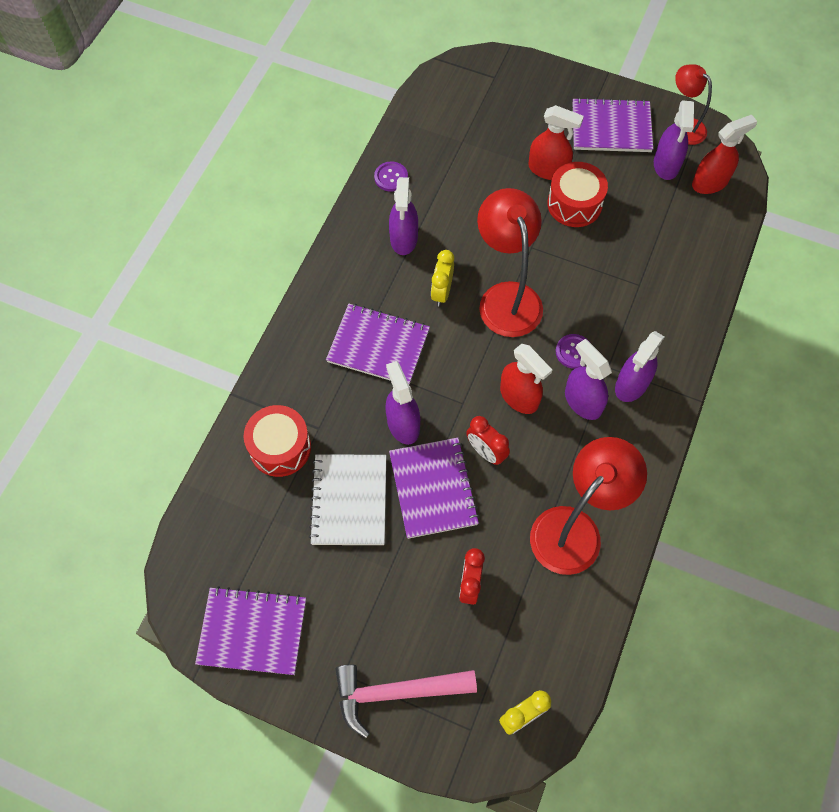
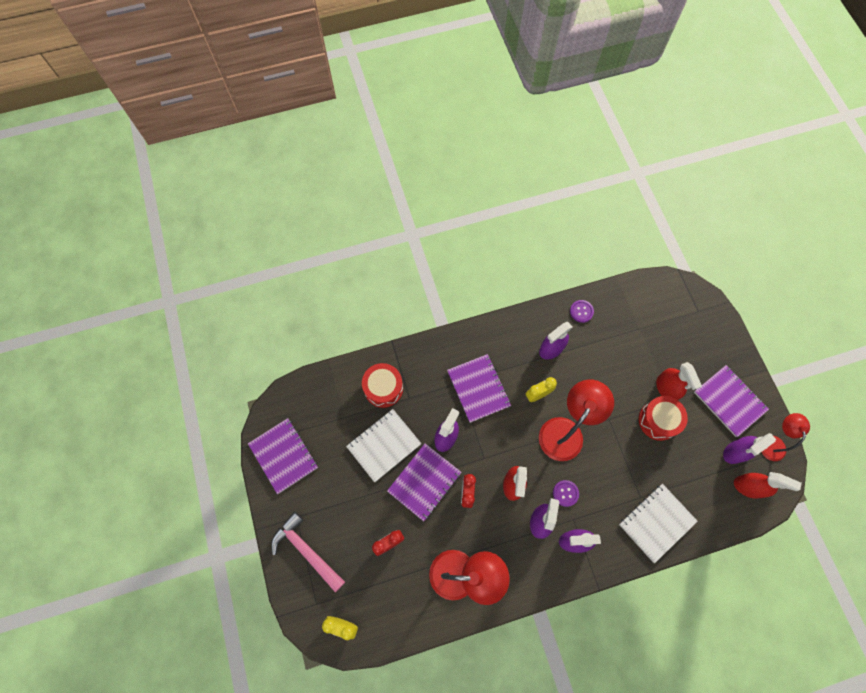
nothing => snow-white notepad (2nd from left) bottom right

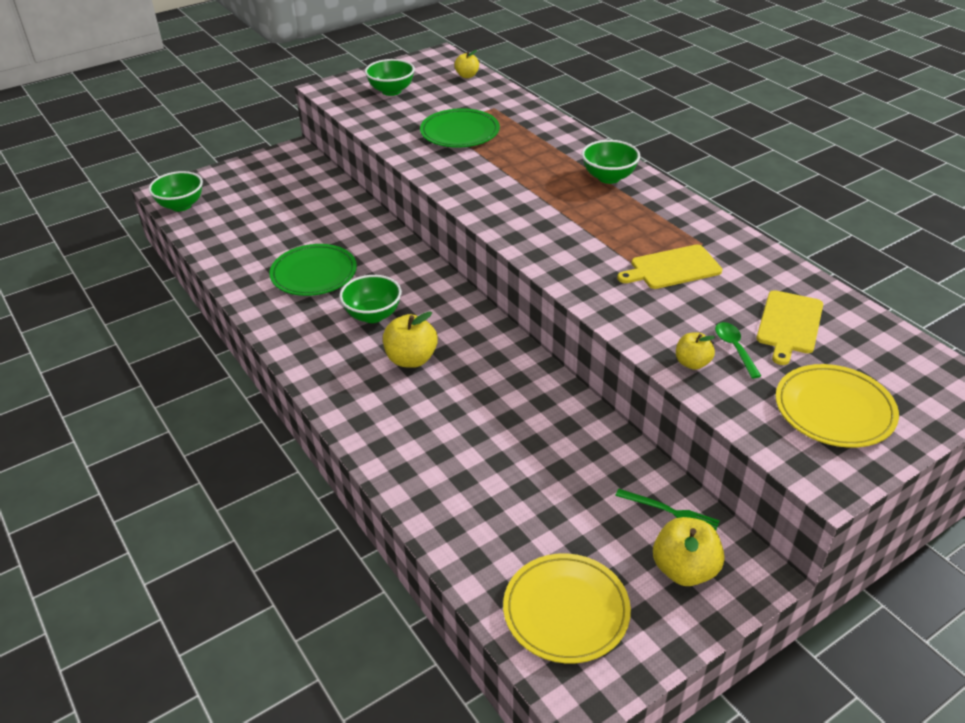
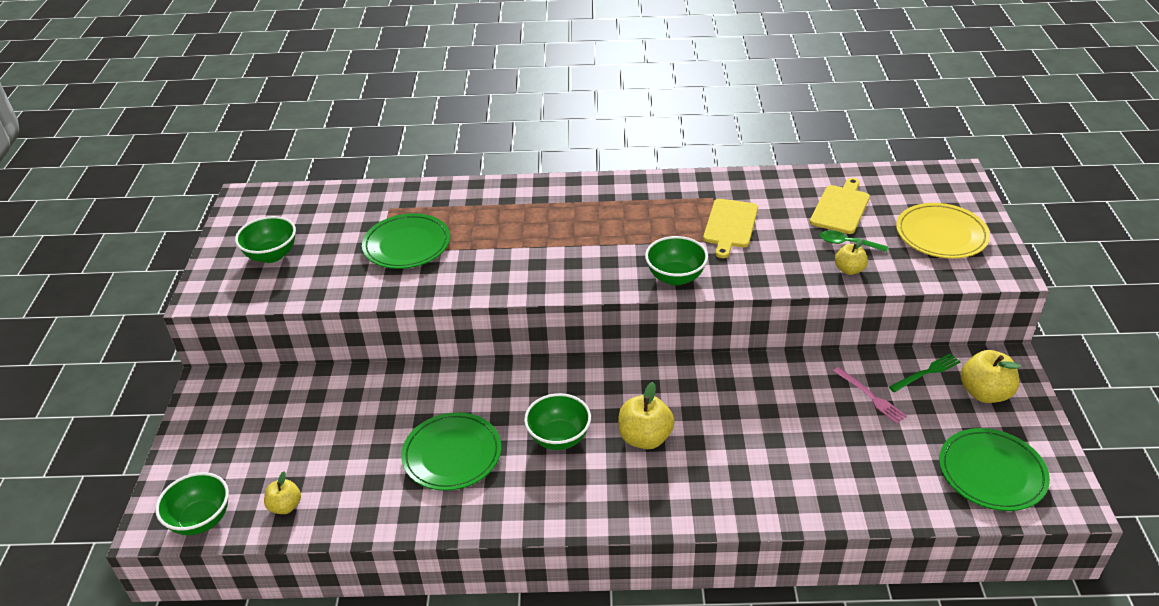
nothing => rosy fork middle right
yellow toy apple (2nd from left in the first image) top centre => yellow toy apple (1st from left) bottom left, move
leaf-green serving bowl (4th from left) top centre => leaf-green serving bowl (4th from left) centre, move
yellow dinner plate (1st from left) bottom centre => leaf-green dinner plate (3rd from left) bottom right
yellow bread board (2nd from left) middle right, 120 degrees counterclockwise

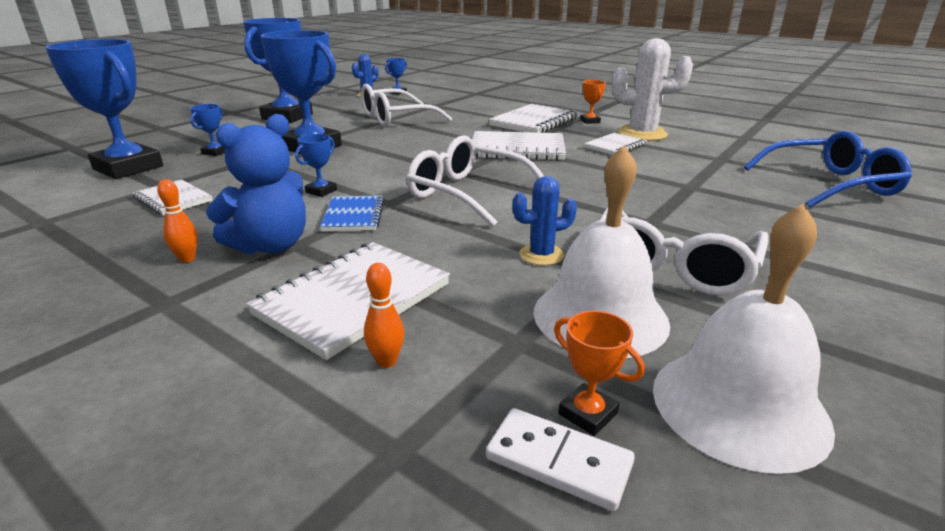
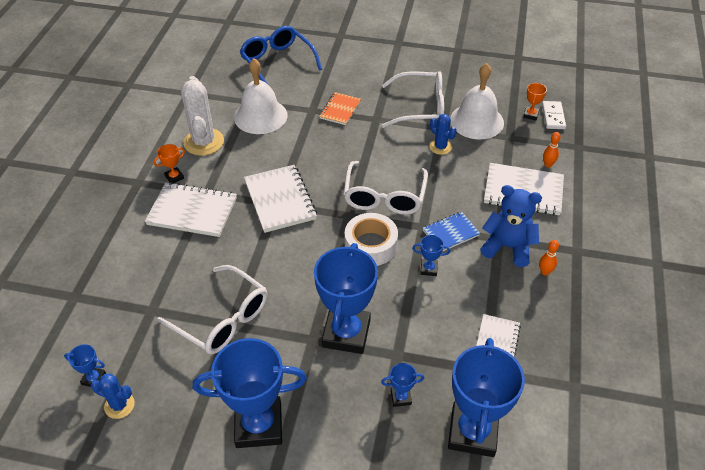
snow-white notepad (5th from left) top centre => nothing
nothing => orange-coloured notepad top centre
nothing => snow-white tape centre
snow-white school bell (2nd from left in the first image) middle right => snow-white school bell (1st from left) top centre, move

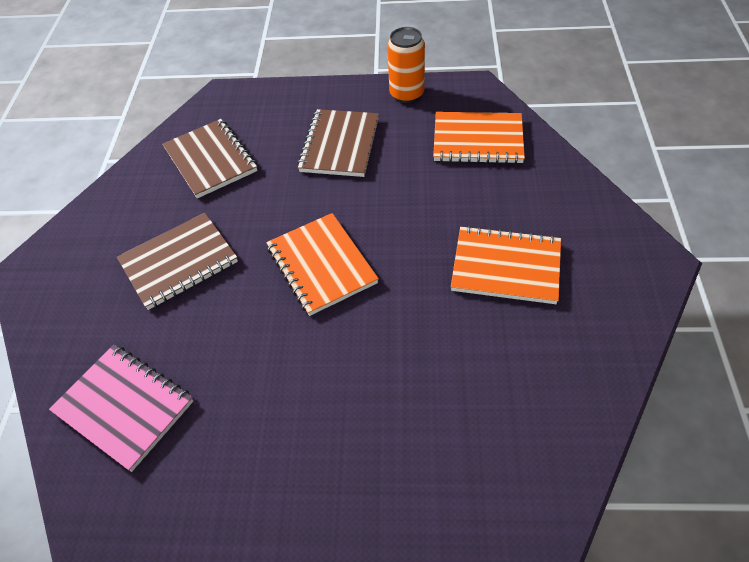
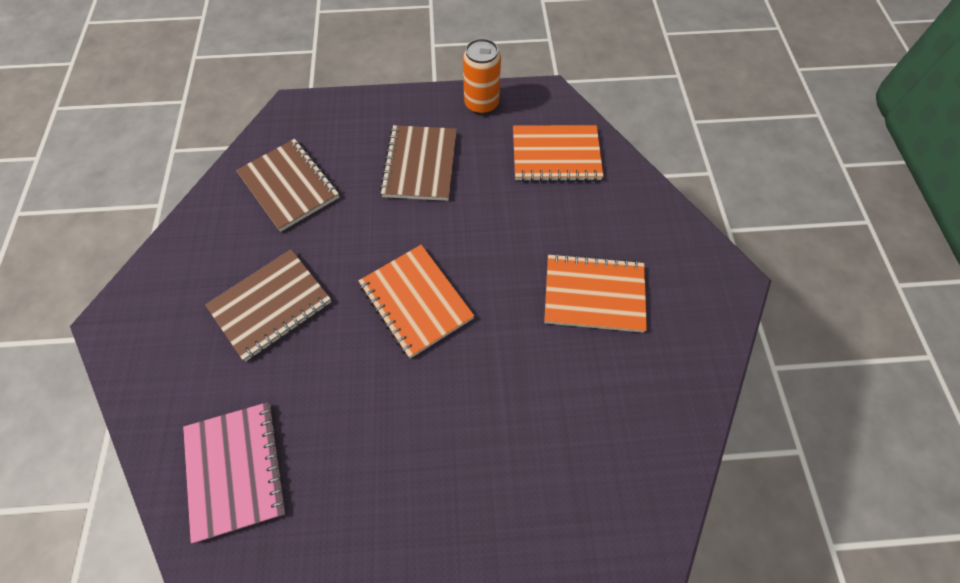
rosy notepad bottom left, 45 degrees clockwise

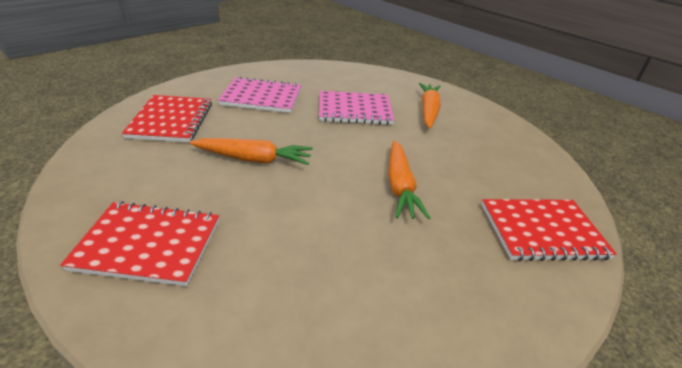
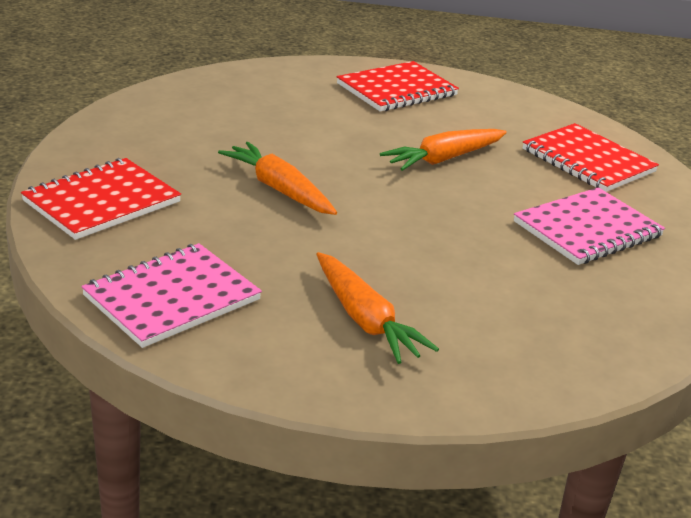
rosy notepad (2nd from left in the first image) top centre => rosy notepad (1st from left) middle left, move

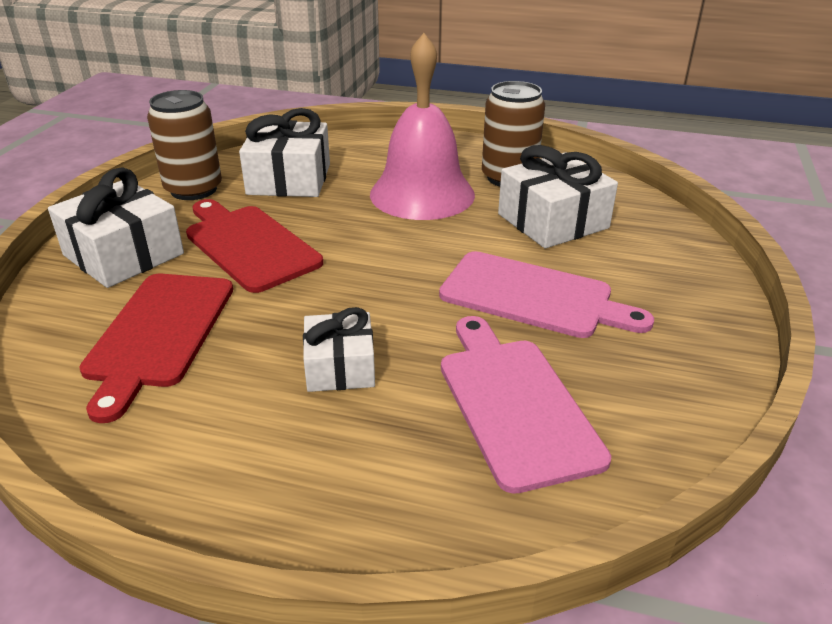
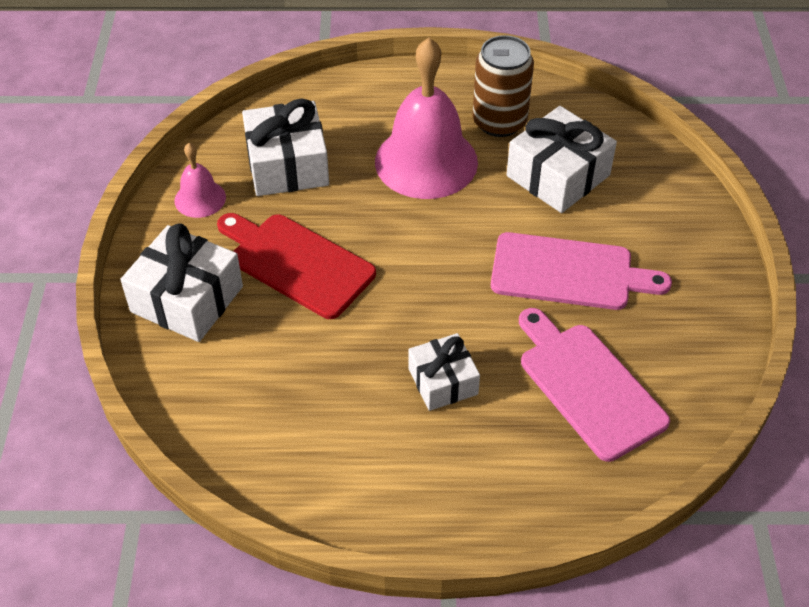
scarlet bread board (1st from left) middle left => nothing
brown soda can (1st from left) top left => rosy school bell (1st from left) top left

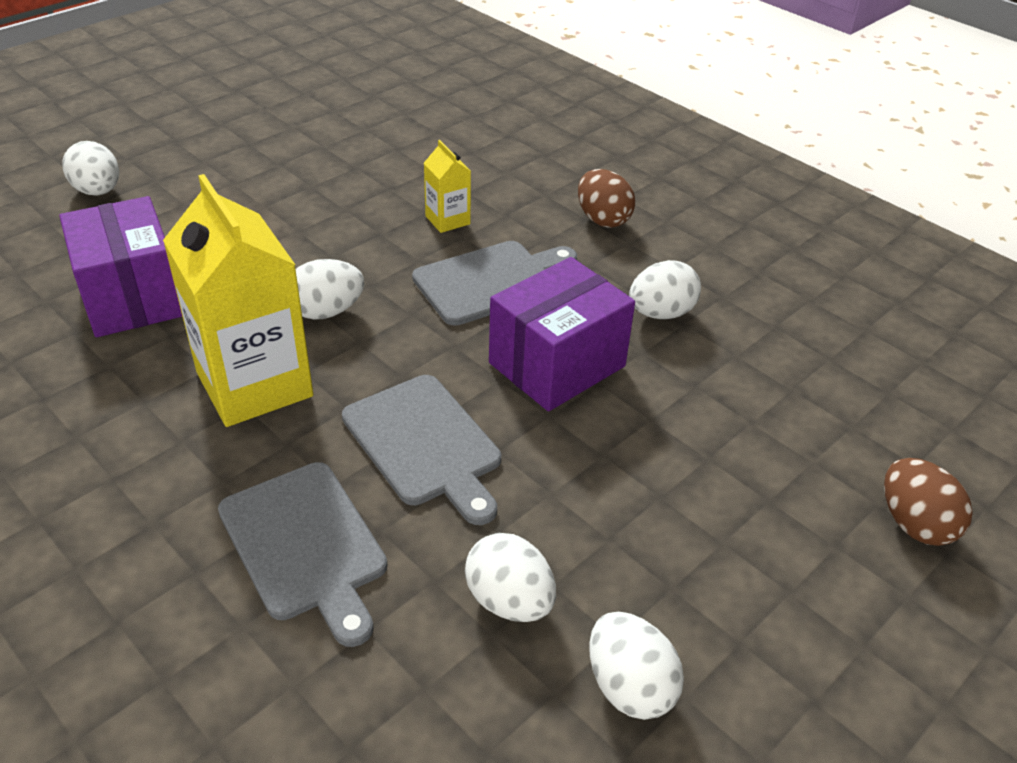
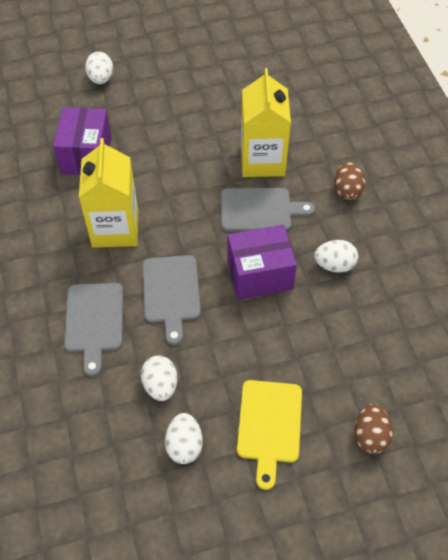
snow-white toy egg (2nd from left) middle left => nothing
nothing => yellow bread board bottom centre
yellow carton (2nd from left) top centre, x2.18

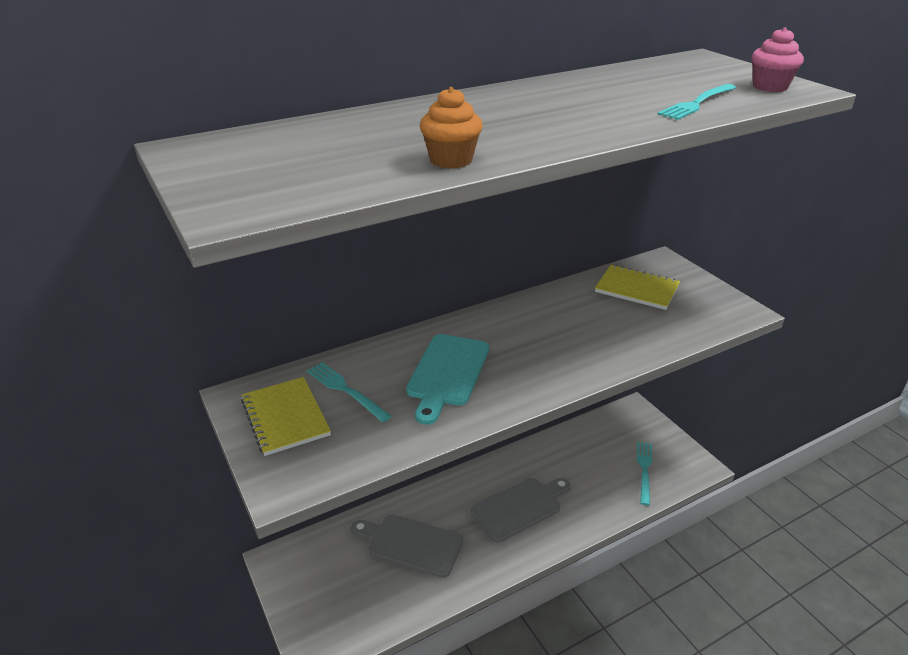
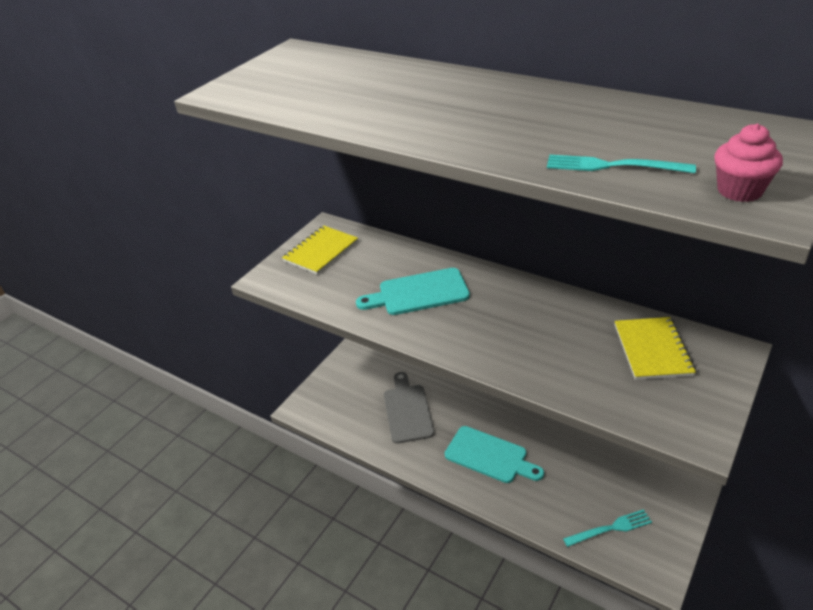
turquoise fork (1st from left) centre => nothing
orange-coloured cupcake top centre => nothing
ash-grey bread board (2nd from left) bottom centre => turquoise bread board (2nd from left) bottom centre

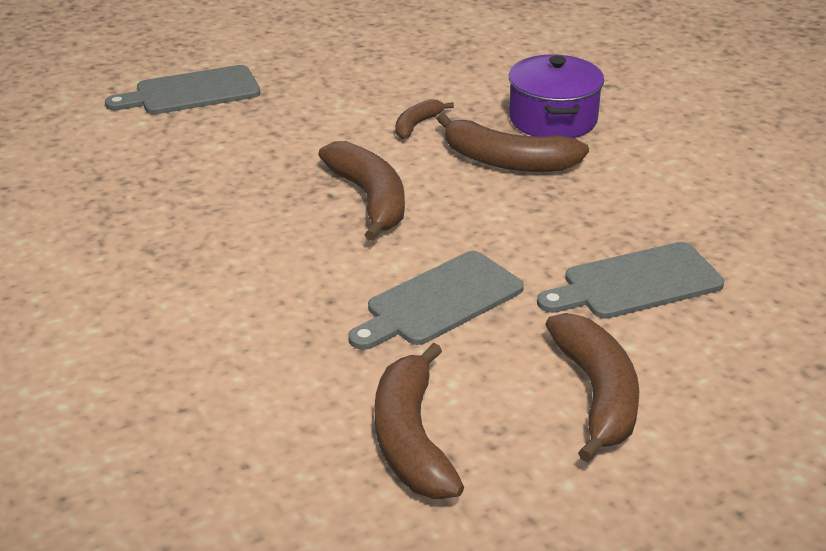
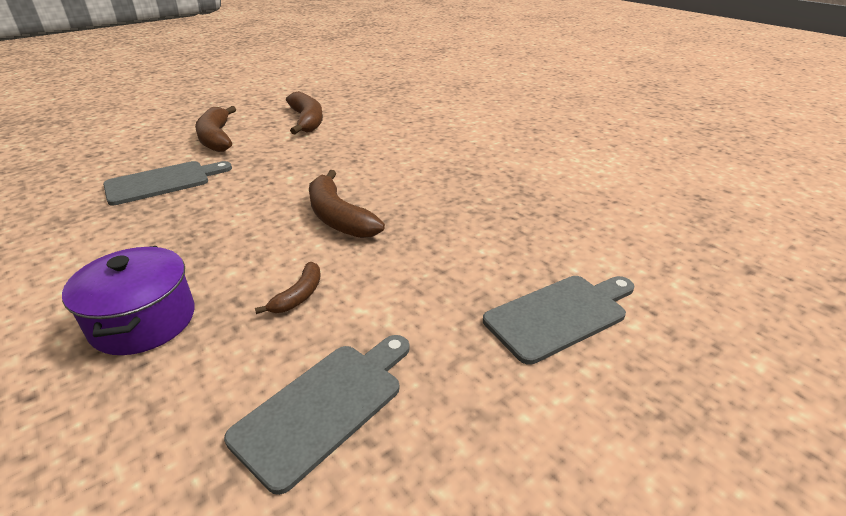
brown banana (4th from left) top centre => nothing
ash-grey bread board (2nd from left) centre => ash-grey bread board (2nd from left) bottom centre, move

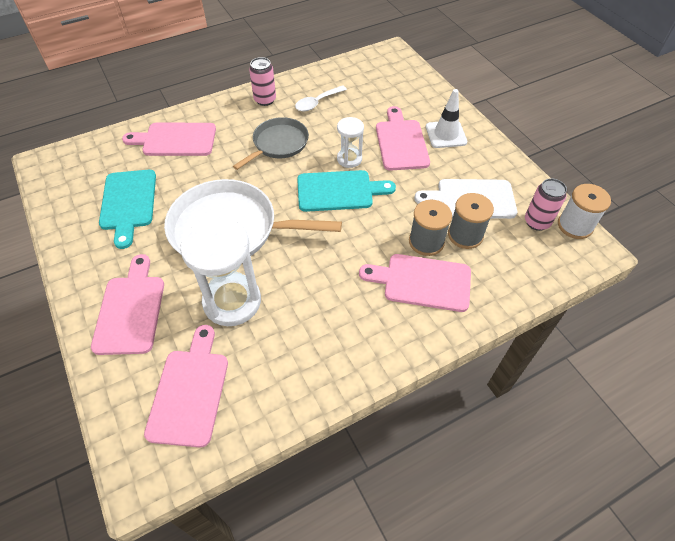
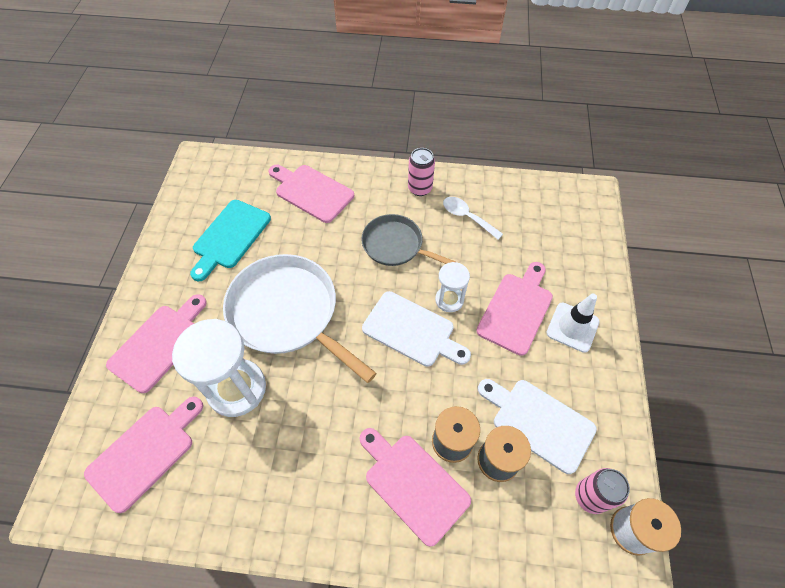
turquoise bread board (2nd from left) centre => snow-white bread board (1st from left) centre
ash-grey skillet top centre => ash-grey skillet centre, 135 degrees counterclockwise
snow-white teaspoon top centre => snow-white teaspoon centre, 45 degrees clockwise

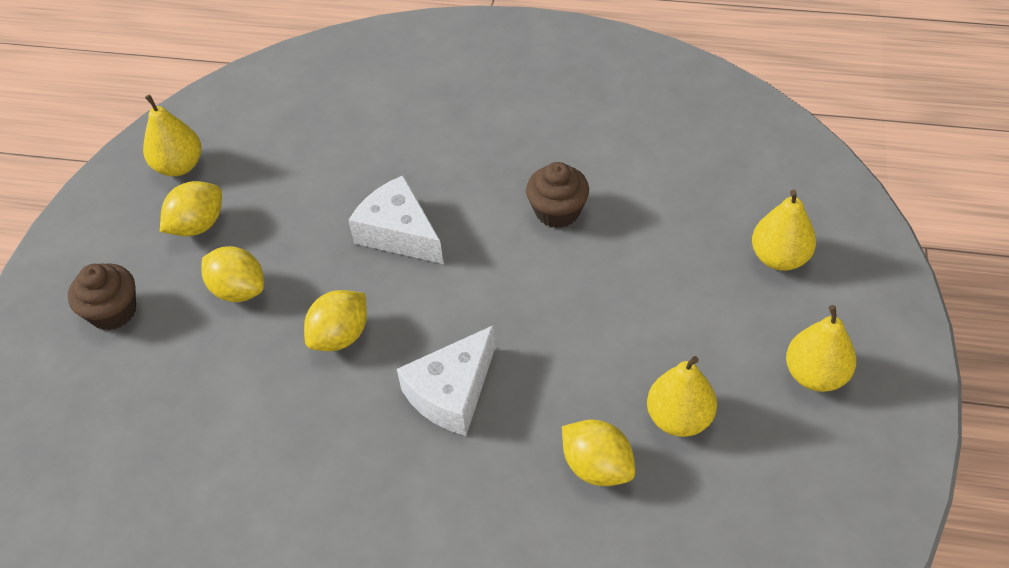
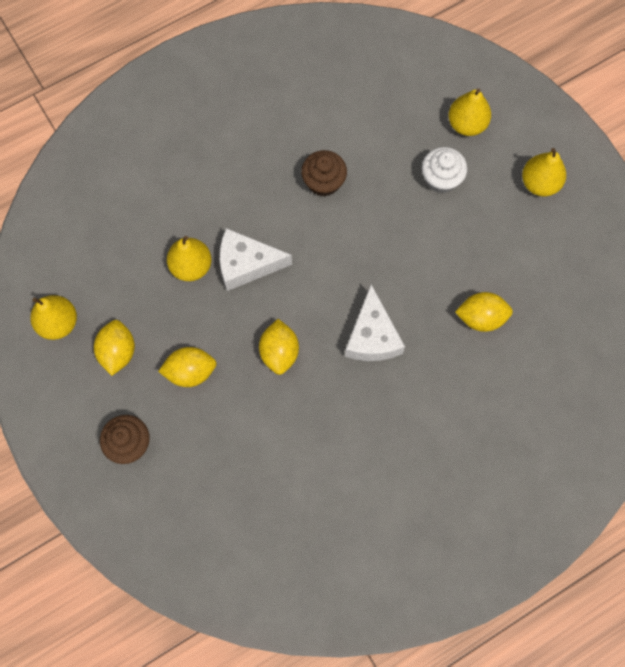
nothing => snow-white cupcake top right
yellow pear fruit (2nd from left) bottom right => yellow pear fruit (2nd from left) middle left, move

